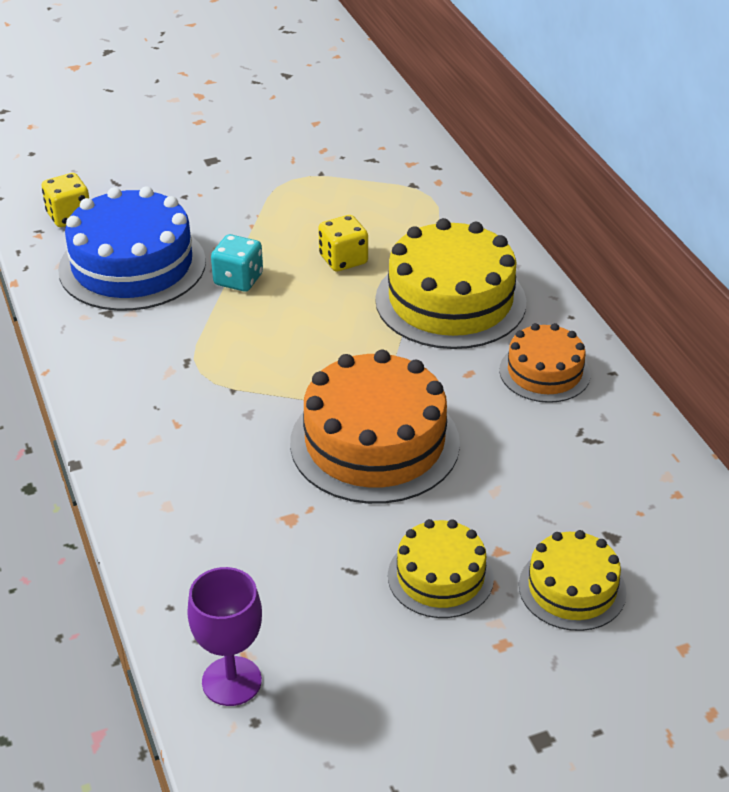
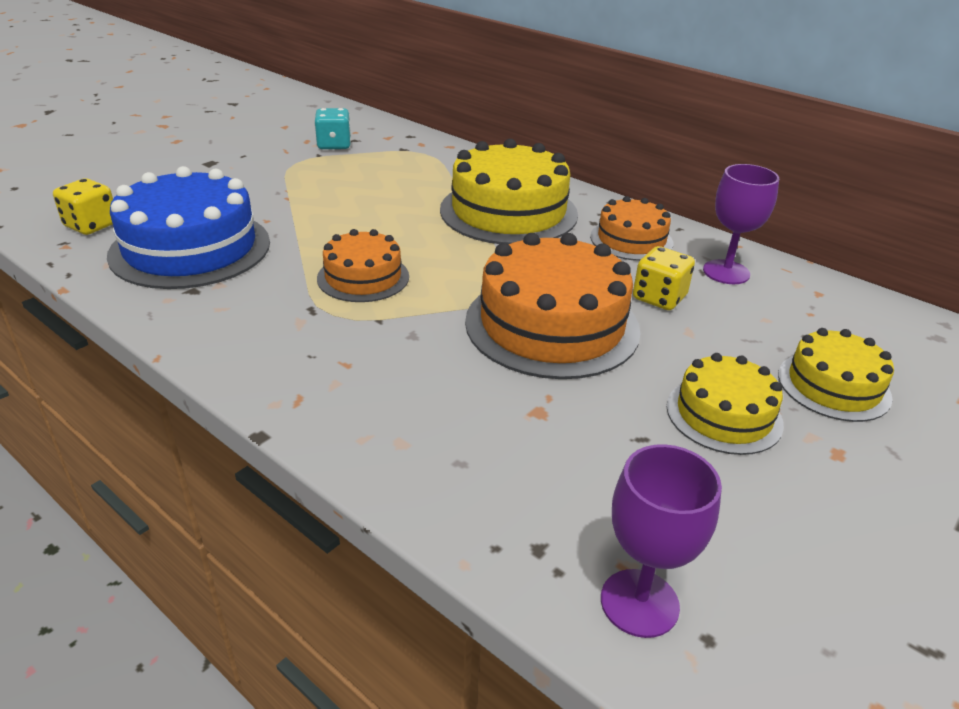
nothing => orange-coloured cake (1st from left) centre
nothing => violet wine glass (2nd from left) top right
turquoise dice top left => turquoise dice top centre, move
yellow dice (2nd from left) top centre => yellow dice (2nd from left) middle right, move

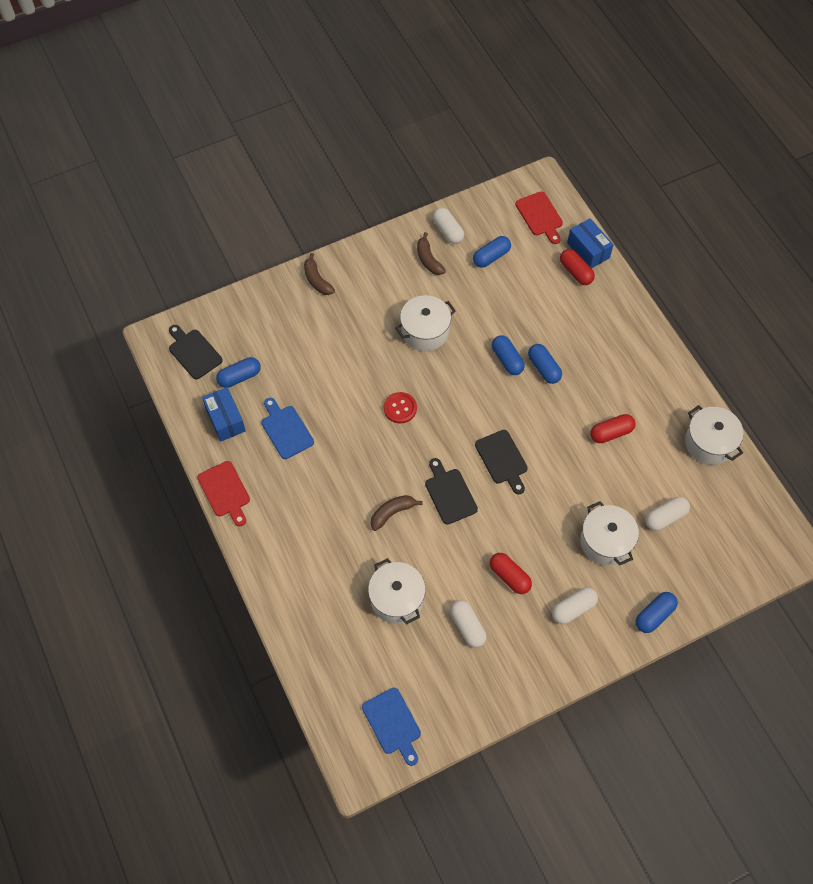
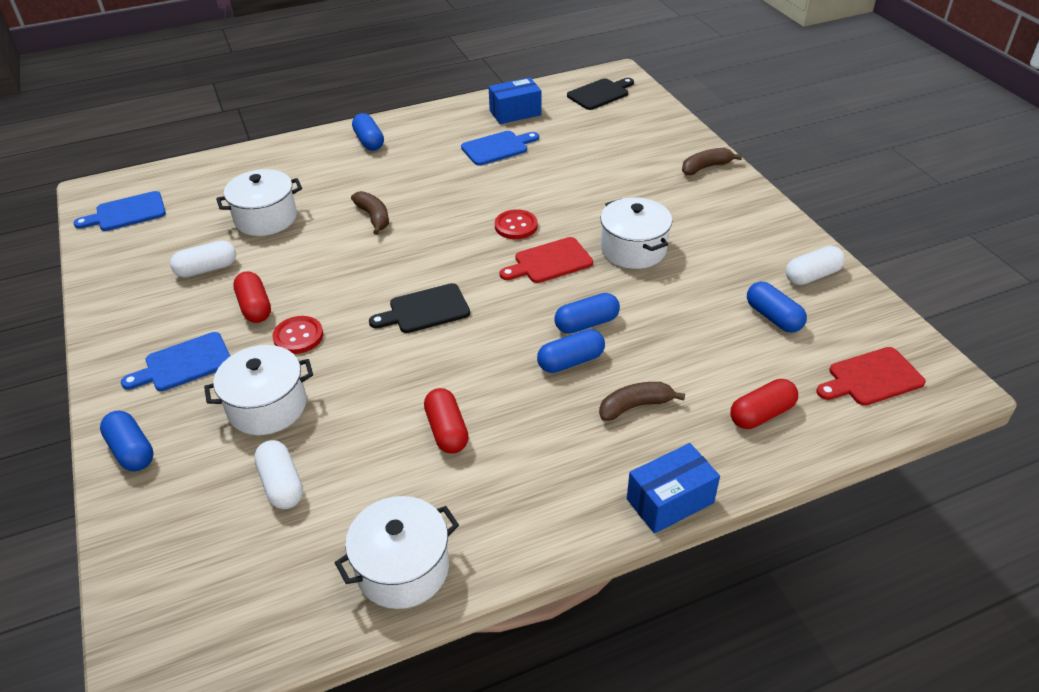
ebony bread board (2nd from left) centre => nothing
nothing => scarlet shirt button (1st from left) middle left
scarlet bread board (1st from left) middle left => scarlet bread board (1st from left) centre, move
blue pill (1st from left in the first image) middle left => blue pill (2nd from left) top centre, move
brown banana (3rd from left in the first image) top centre => brown banana (2nd from left) centre, move
blue parcel (2nd from left) top right => blue parcel (2nd from left) bottom centre, move
snow-white pill (3rd from left) bottom right => blue bread board (2nd from left) middle left
scarlet pill (1st from left) centre => scarlet pill (1st from left) middle left, 75 degrees counterclockwise

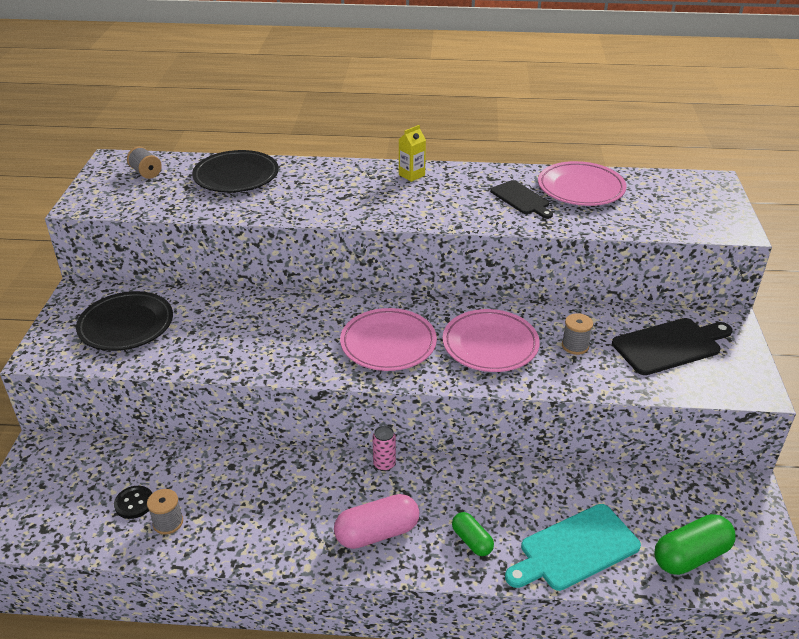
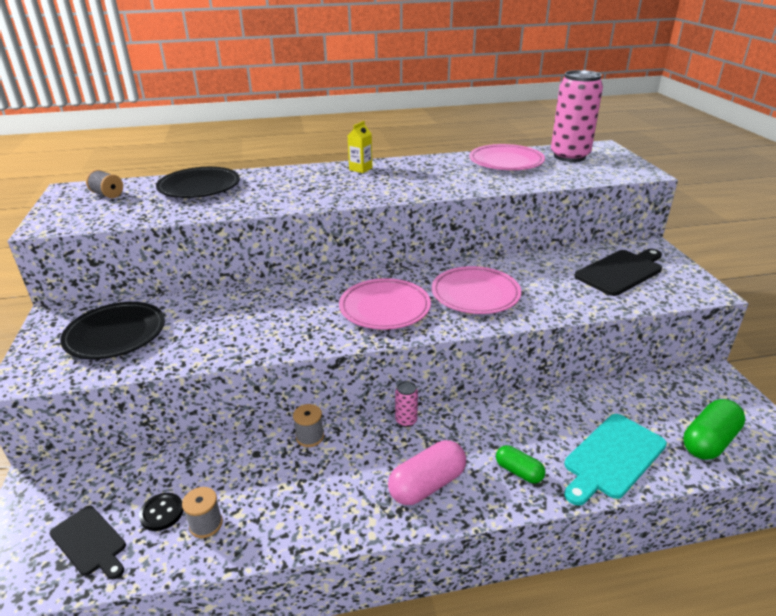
nothing => rosy soda can (2nd from left) top right
ebony bread board (1st from left) top centre => ebony bread board (1st from left) bottom left, move
ash-grey bobbin (3rd from left) middle right => ash-grey bobbin (3rd from left) bottom centre, move

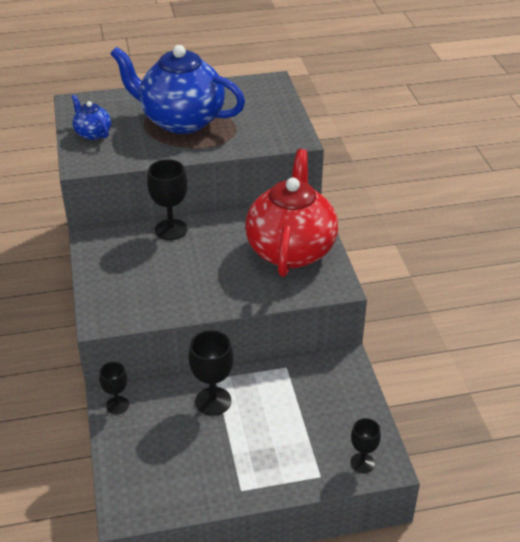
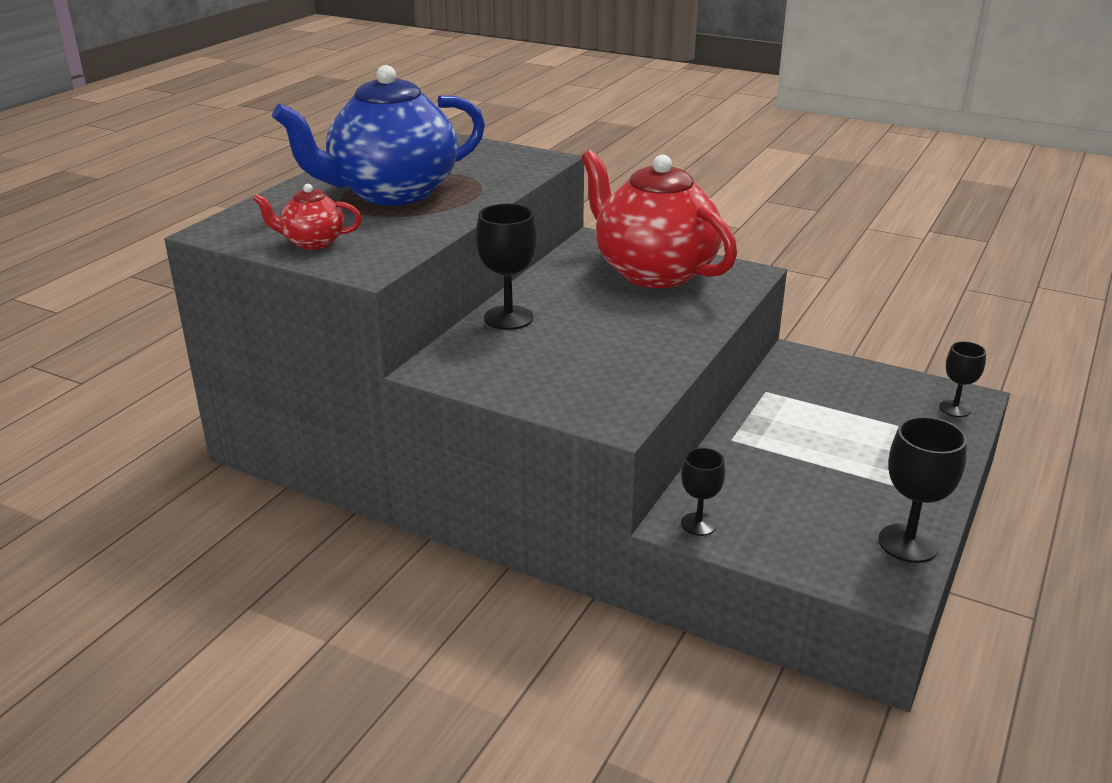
ebony wine glass (3rd from left) bottom centre => ebony wine glass (3rd from left) middle right, move
blue teapot (1st from left) top left => scarlet teapot (1st from left) top left

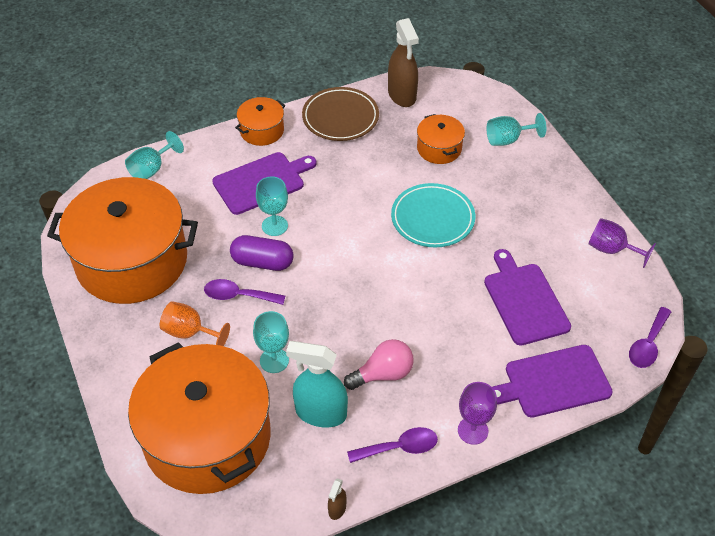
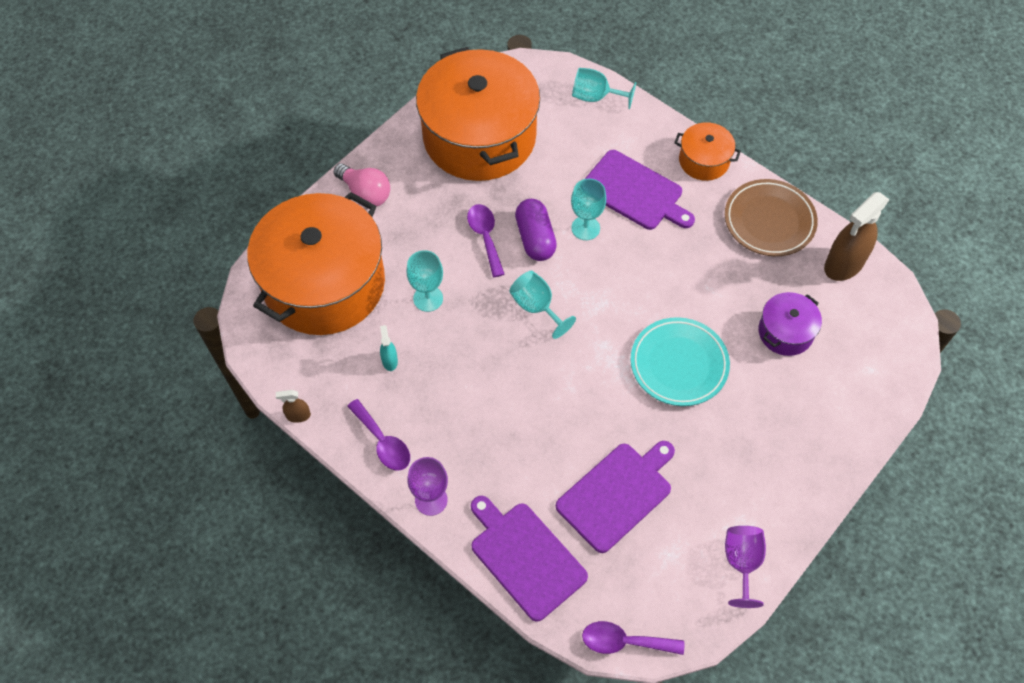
orange-coloured wine glass middle left => nothing
rosy light bulb bottom centre => rosy light bulb top centre, move
turquoise wine glass (4th from left in the first image) top right => turquoise wine glass (2nd from left) centre, move
orange-coloured pot (4th from left) top centre => violet pot middle right
turquoise sprayer bottom centre => turquoise sprayer centre, x0.45

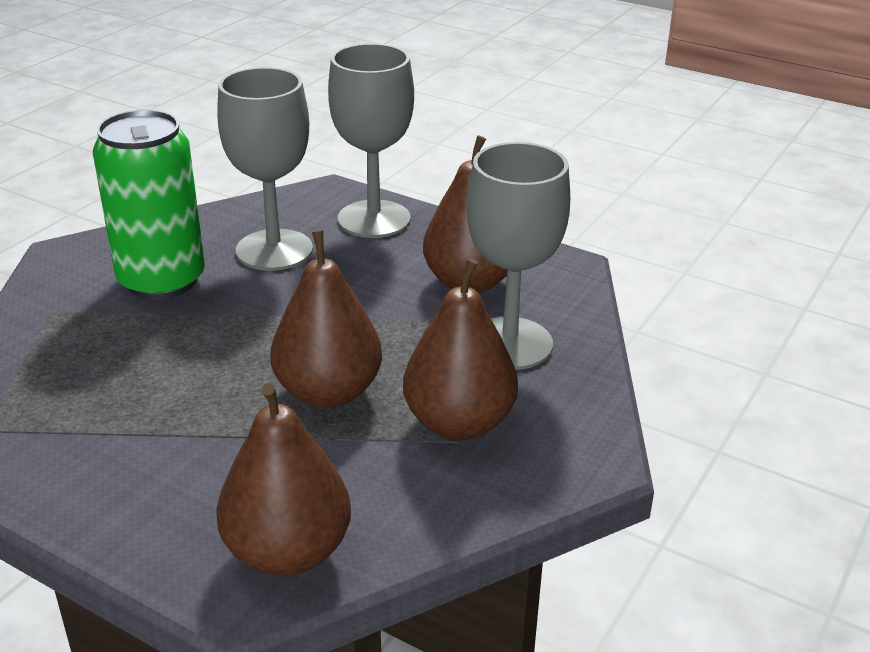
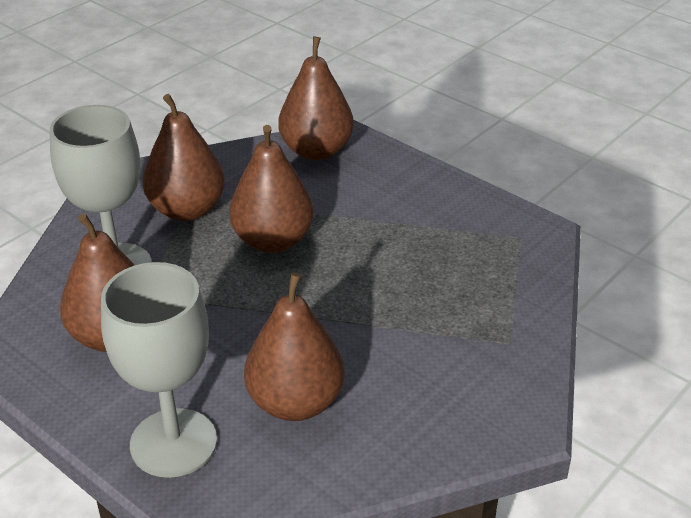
leaf-green soda can top left => nothing
ash-grey wine glass (1st from left) top left => brown pear fruit (4th from left) bottom centre

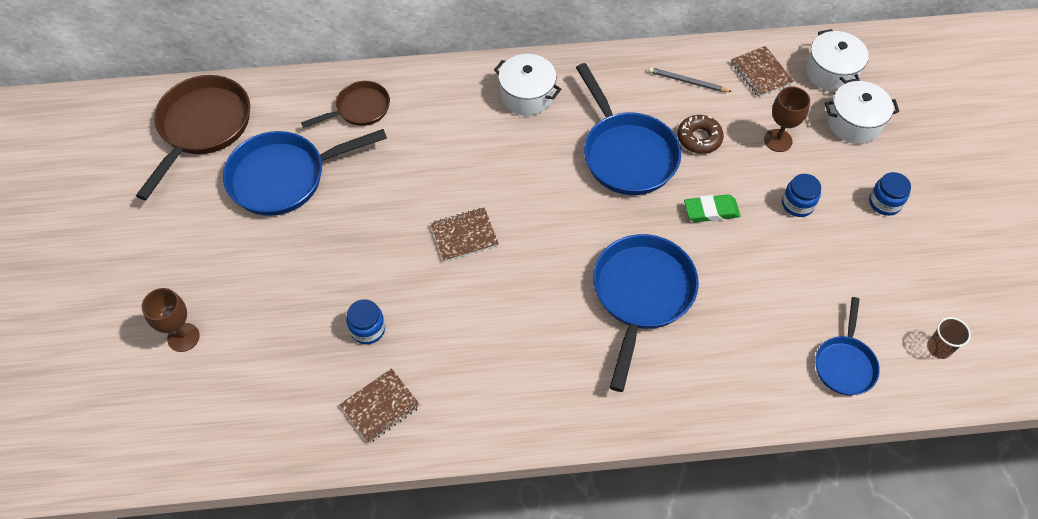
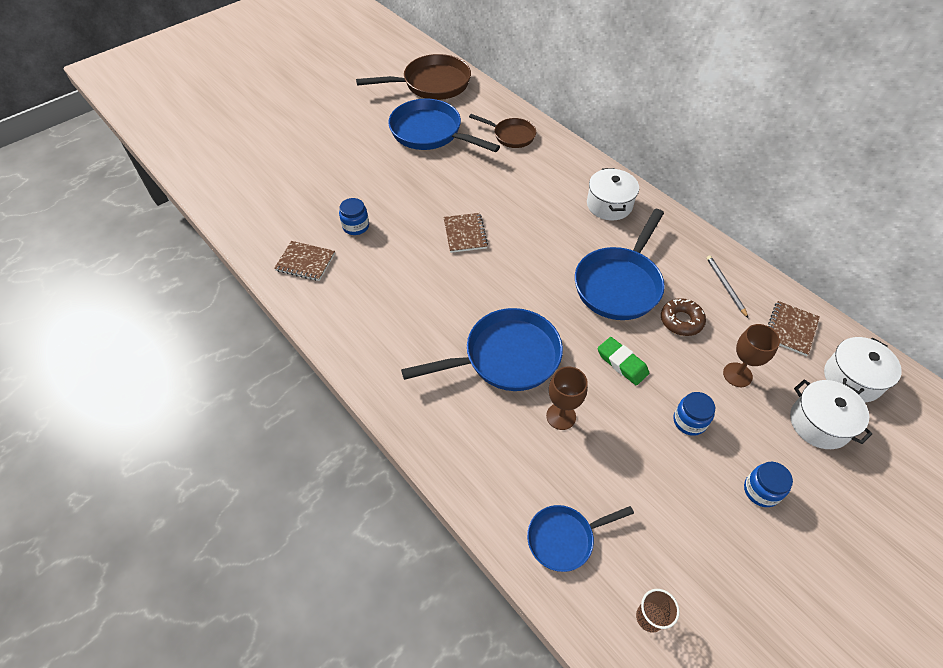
brown wine glass (1st from left) middle left => brown wine glass (1st from left) centre, move
brown notepad (2nd from left) centre, 45 degrees clockwise

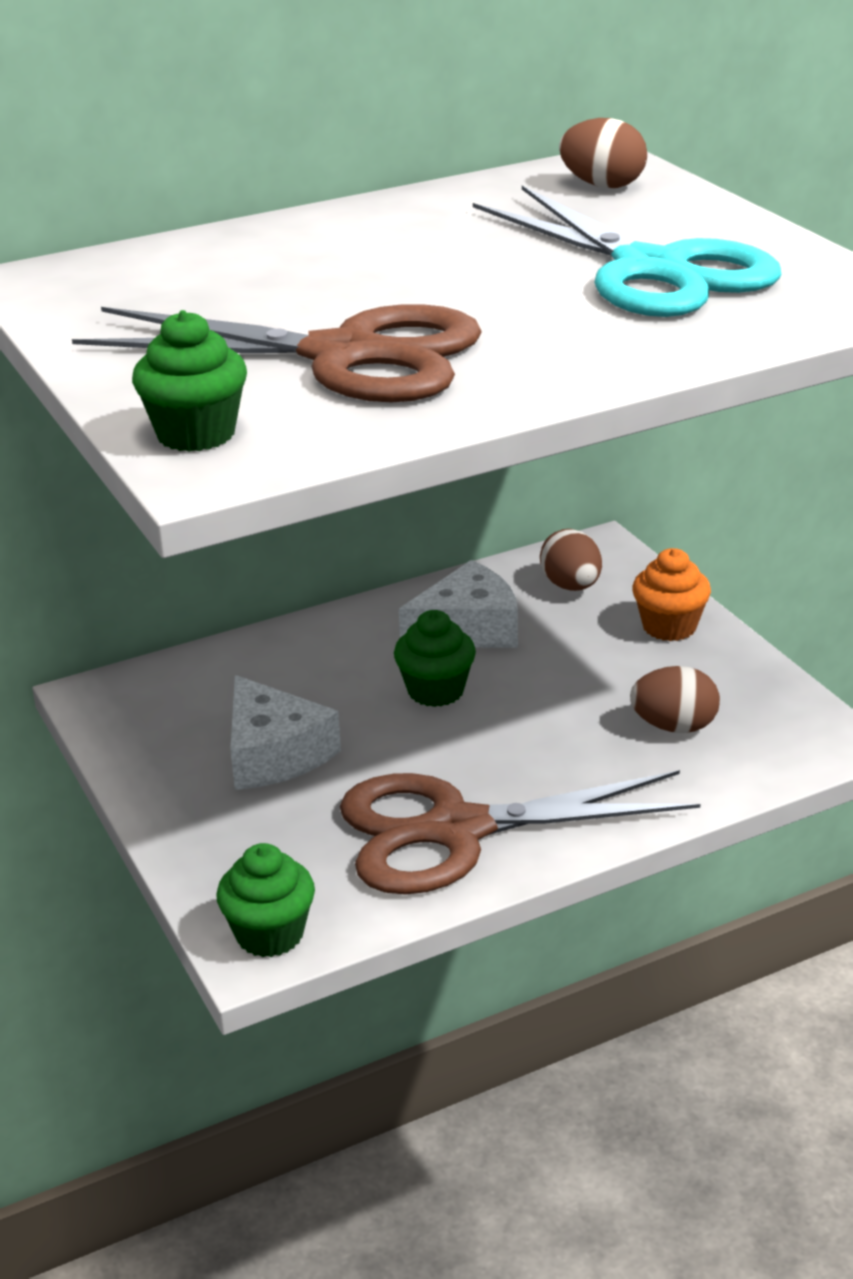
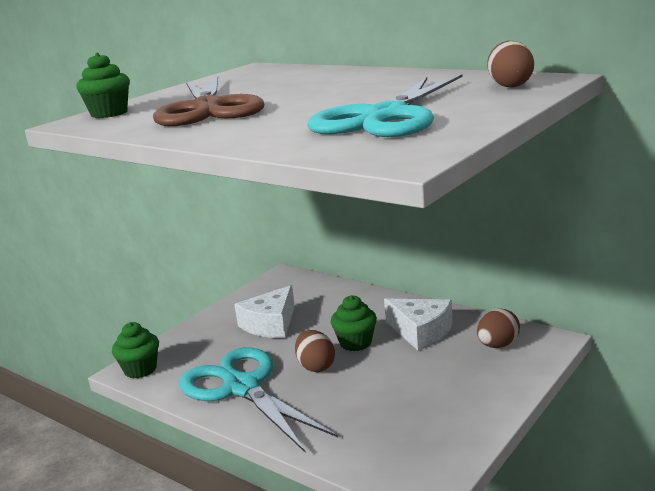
orange-coloured cupcake middle right => nothing
brown toy egg (3rd from left in the first image) middle right => brown toy egg (1st from left) bottom centre, move
brown scissors (2nd from left) centre => turquoise scissors (1st from left) bottom centre

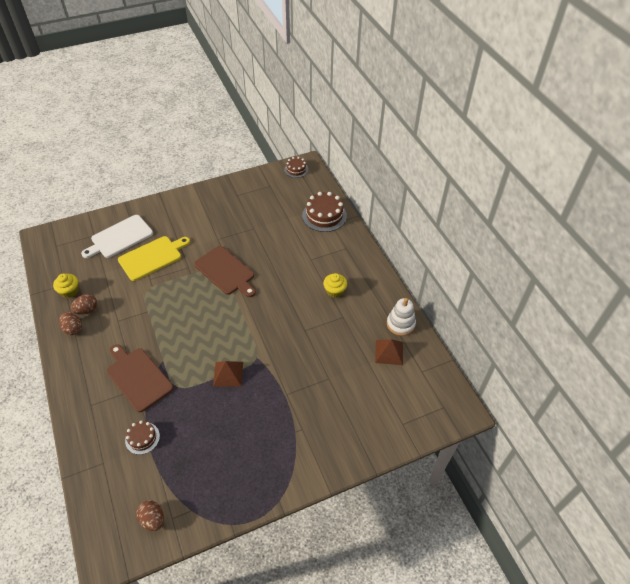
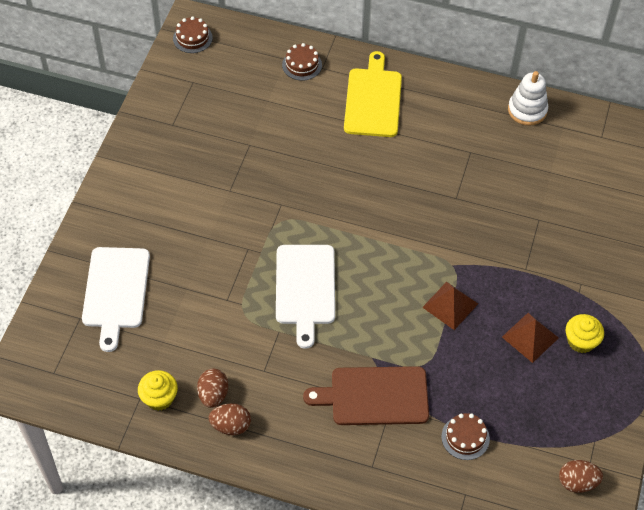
brown bread board (2nd from left) centre => nothing
nothing => snow-white bread board (2nd from left) centre
yellow bread board middle left => yellow bread board top centre, move
yellow cupcake (2nd from left) centre => yellow cupcake (2nd from left) middle right, move
brown pyramid shape (2nd from left) centre => brown pyramid shape (2nd from left) middle right, move
brown cake (3rd from left in the first image) centre => brown cake (2nd from left) top centre, x0.58

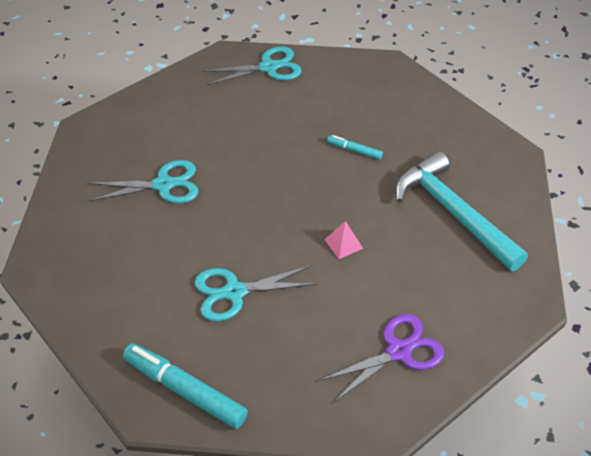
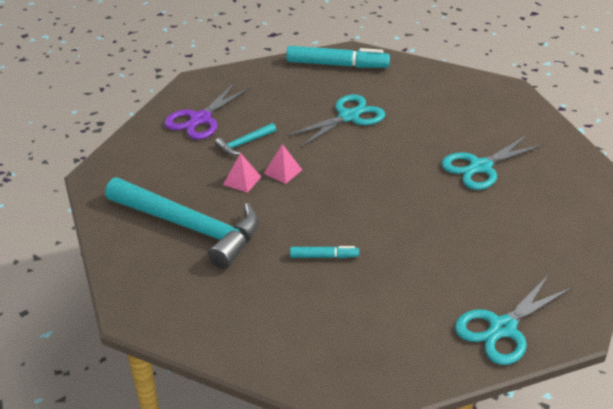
nothing => turquoise carpenter's hammer (2nd from left) centre
nothing => rosy pyramid shape (1st from left) centre

